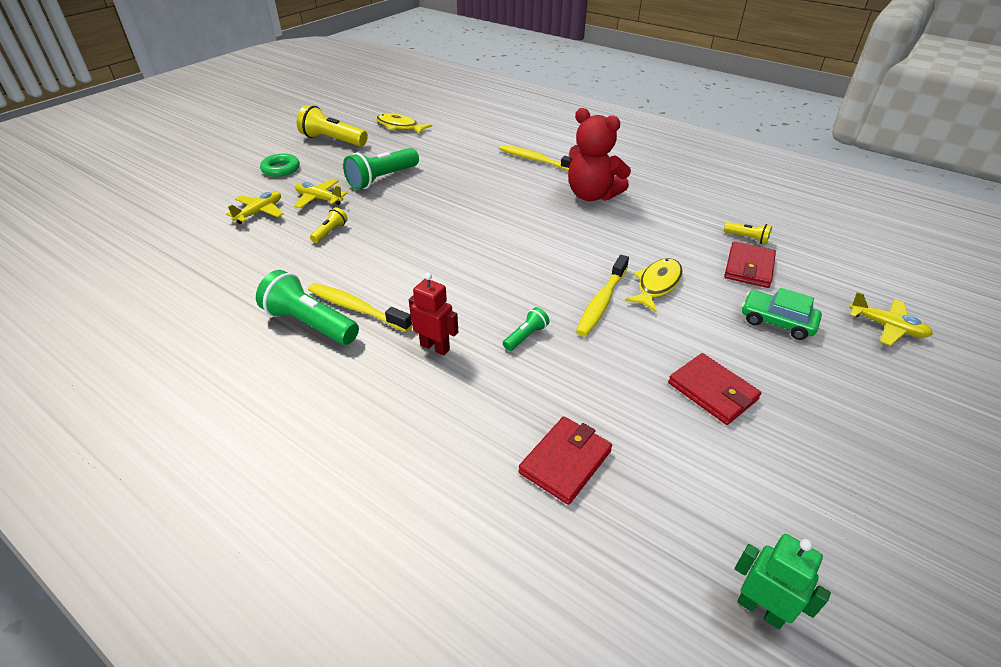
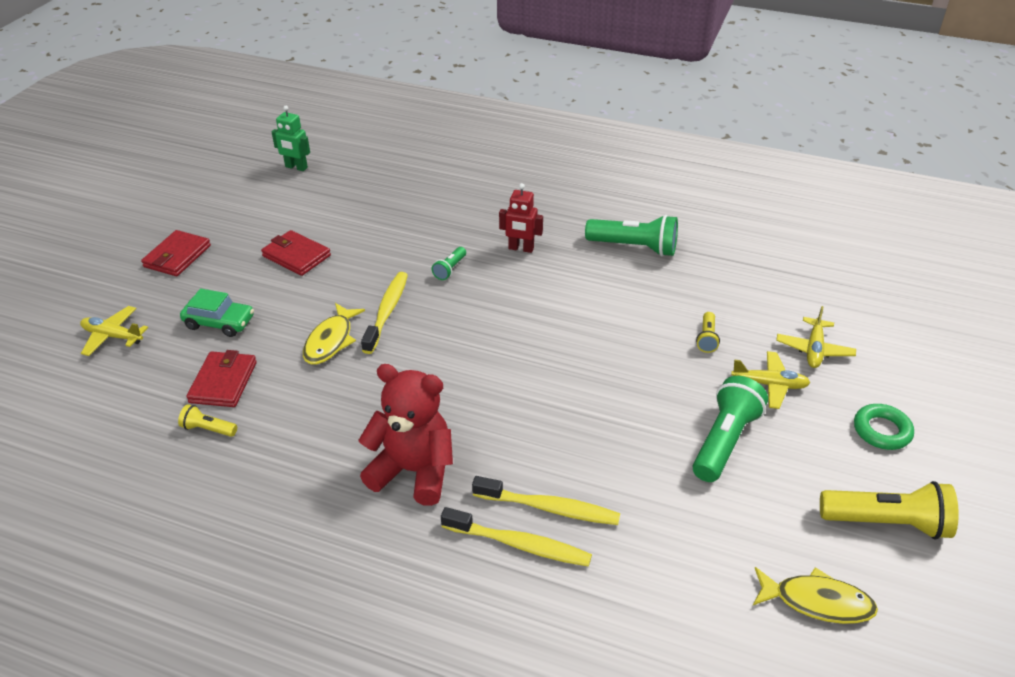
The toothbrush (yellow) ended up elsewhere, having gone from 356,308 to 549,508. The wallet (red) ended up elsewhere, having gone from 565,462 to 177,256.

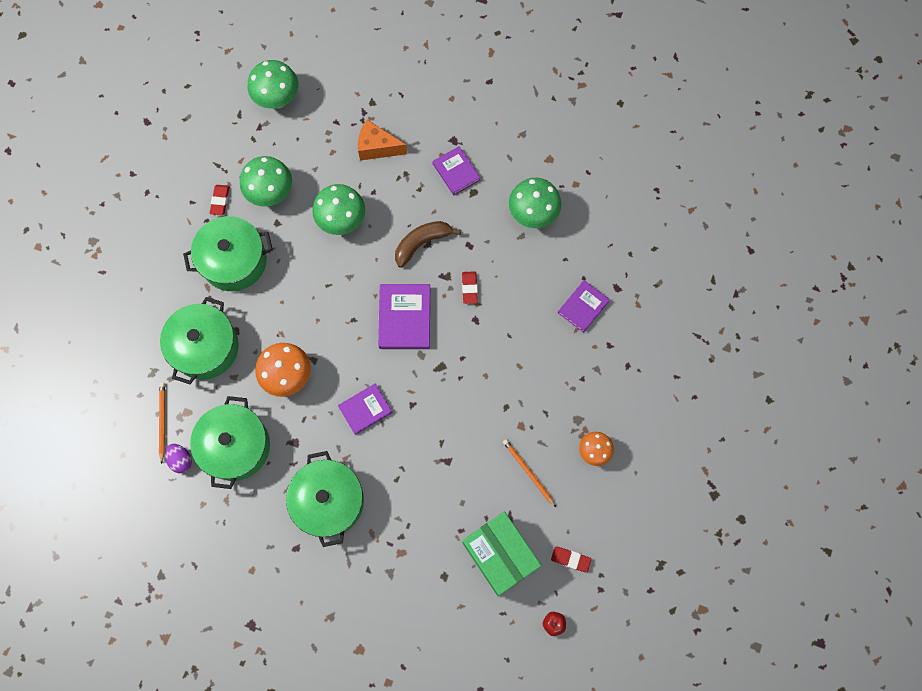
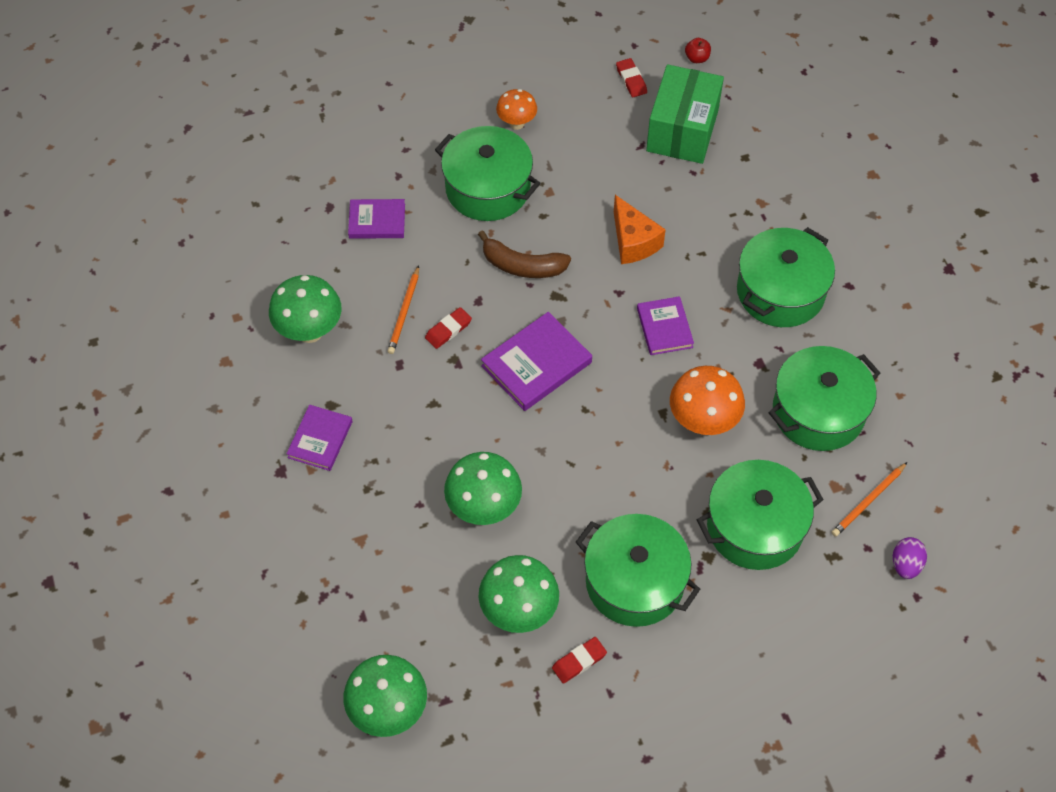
The second view gained the pot (green) at 487,188. The egg (purple) ended up elsewhere, having gone from 181,460 to 905,564. The cheese (orange) ended up elsewhere, having gone from 377,147 to 633,242. The banana (brown) ended up elsewhere, having gone from 422,243 to 522,266. The pencil (orange) ended up elsewhere, having gone from 528,472 to 404,312. The book (purple) at 365,409 ended up facing another way, 60 degrees clockwise from before.

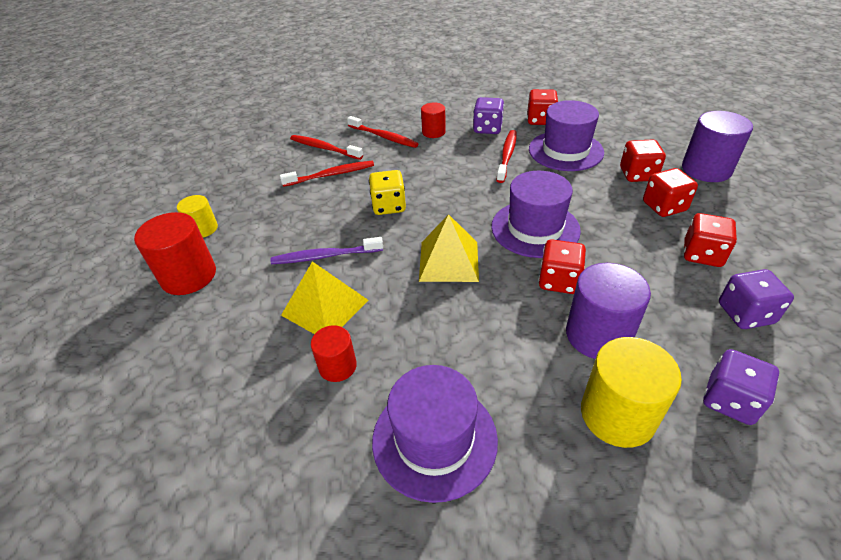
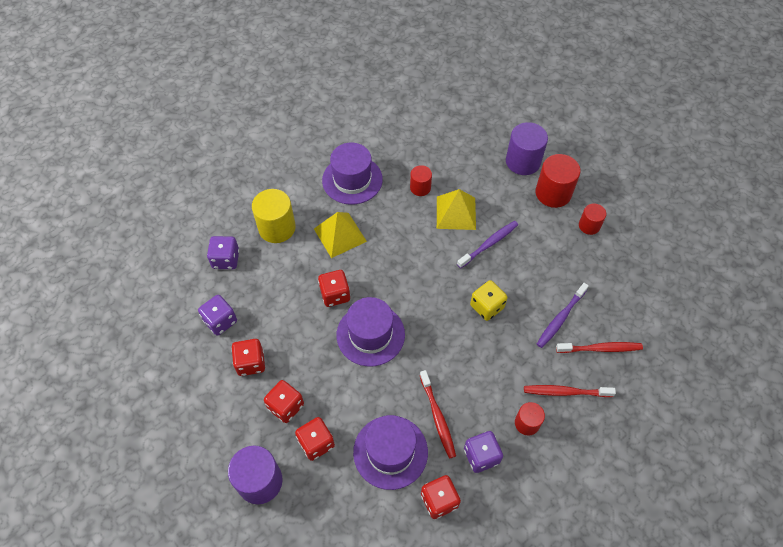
The pyramid (yellow) ended up elsewhere, having gone from 448,261 to 340,235. The cylinder (purple) ended up elsewhere, having gone from 598,335 to 523,161. What was the cylinder (yellow) at 203,229 turned into the cylinder (red) at 589,226. What was the toothbrush (red) at 330,175 turned into the toothbrush (purple) at 561,318.

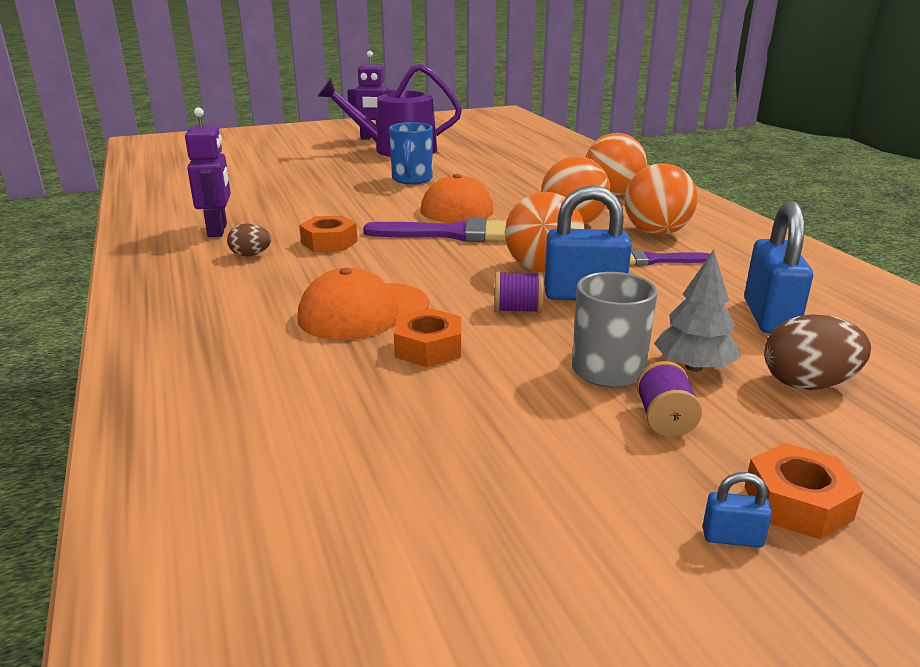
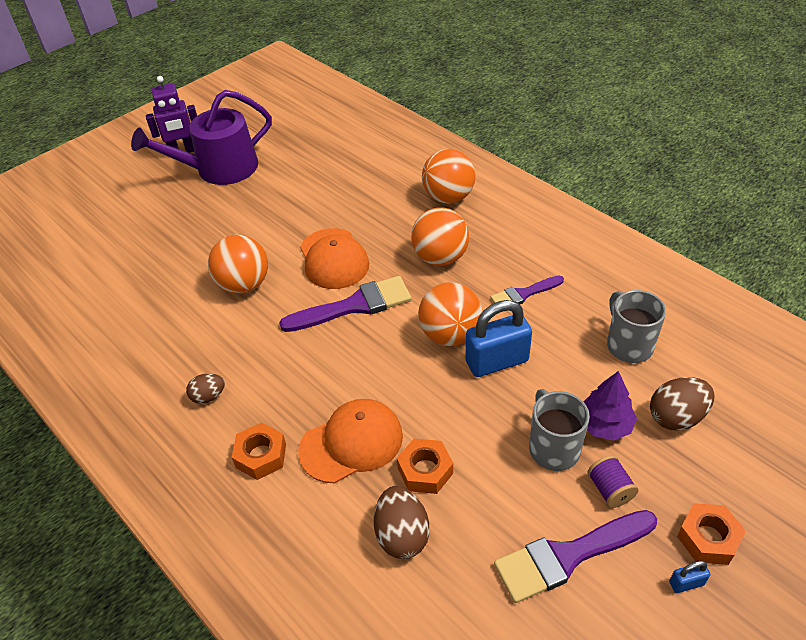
The second view lost the robot (purple) at 218,230. The second view lost the mug (blue) at 412,179. The second view lost the spool (purple) at 517,310. The second view gained the egg (brown) at 402,535. The second view gained the brush (purple) at 568,556. The nut (orange) ended up elsewhere, having gone from 329,242 to 261,456. The ball (orange) ended up elsewhere, having gone from 656,233 to 244,285. Where the padlock (blue) stood at 770,317, the mug (grey) came to stand at 628,345. What was the tree (grey) at 693,367 turned into the tree (purple) at 604,425. The cap (orange) at 363,311 ended up facing another way, 150 degrees counterclockwise from before.

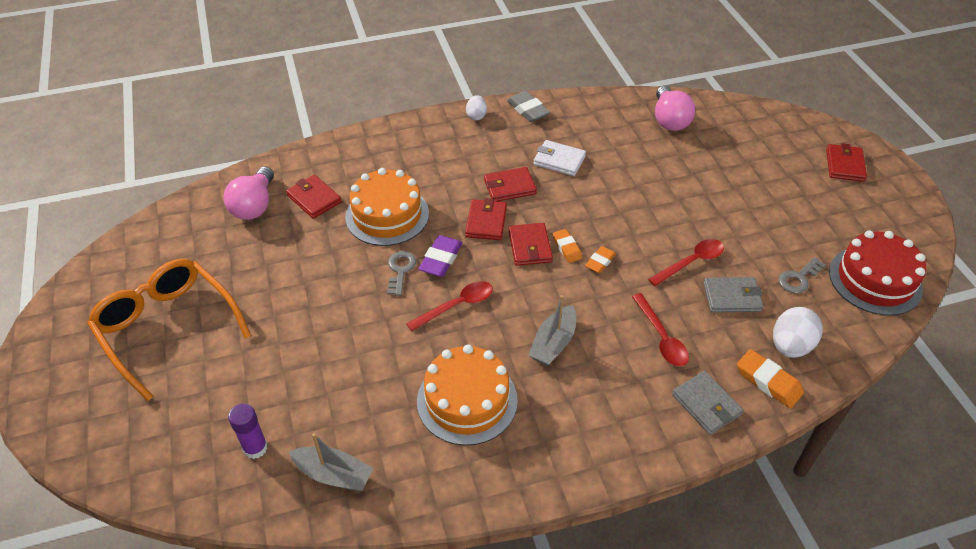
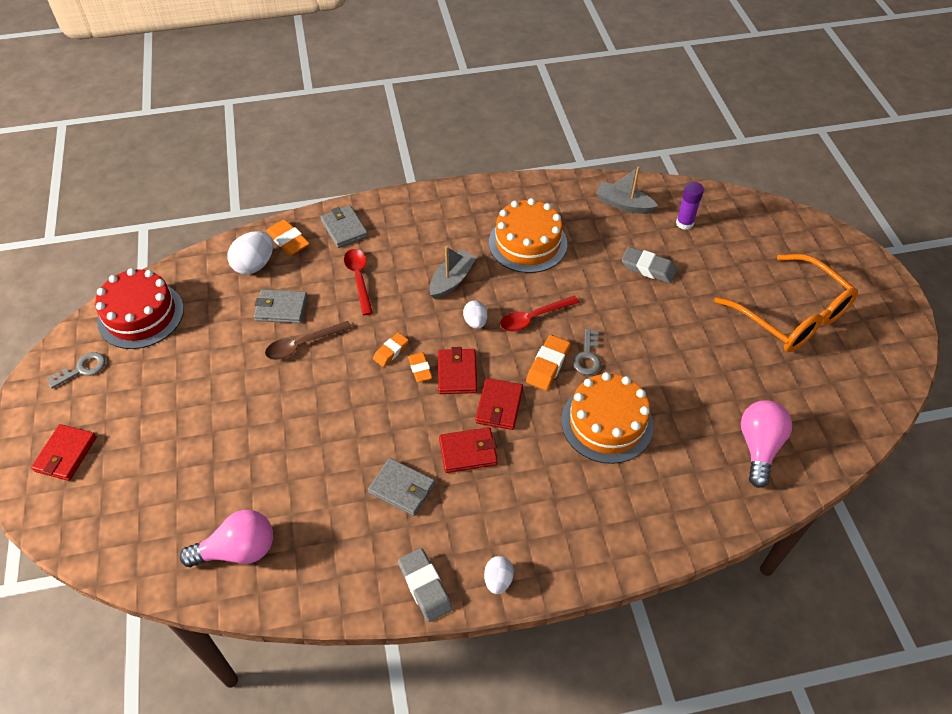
The second view lost the wallet (red) at 314,199. The second view gained the egg (white) at 475,322. The second view gained the eraser (grey) at 648,268. The key (grey) ended up elsewhere, having gone from 798,278 to 82,369. What was the eraser (purple) at 441,259 turned into the eraser (orange) at 548,365. What was the wallet (white) at 559,160 turned into the wallet (grey) at 402,488. What was the spoon (red) at 691,262 turned into the spoon (brown) at 302,345. The light bulb (pink) at 669,120 ended up facing another way, 75 degrees clockwise from before.

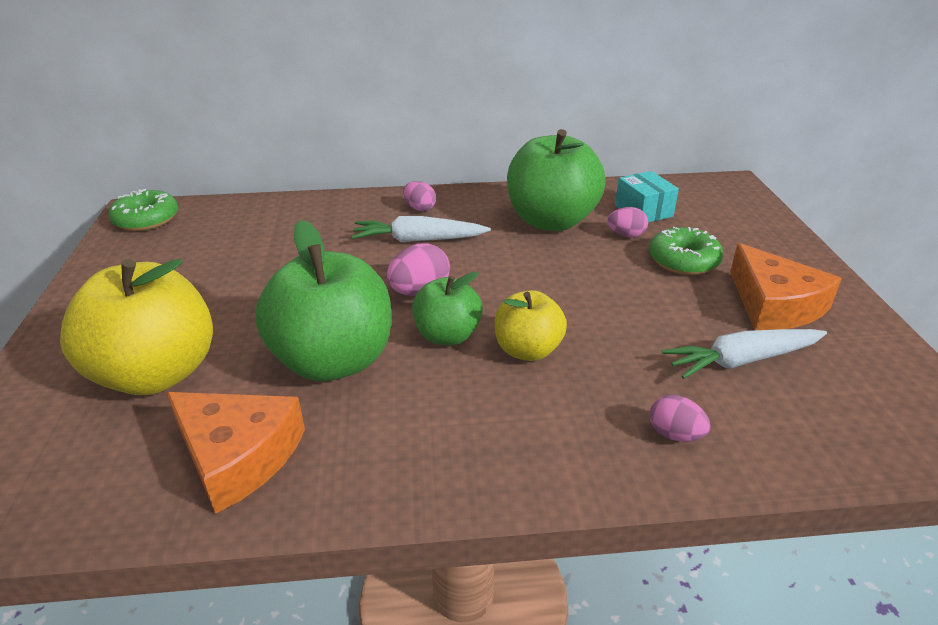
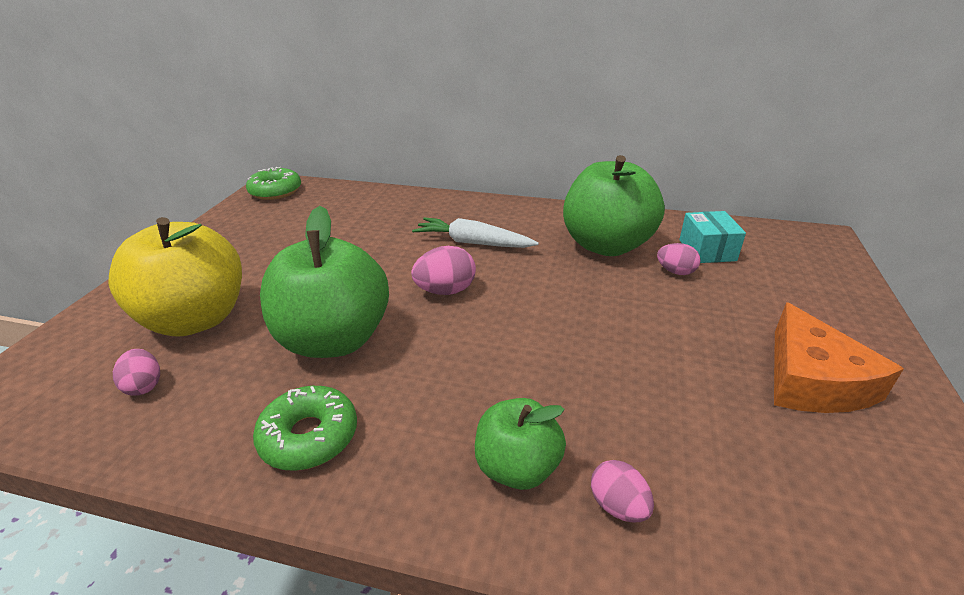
The second view lost the cheese (orange) at 237,456. The second view lost the apple (yellow) at 527,350. The second view lost the carrot (white) at 742,360. The egg (pink) ended up elsewhere, having gone from 419,208 to 144,386. The apple (green) ended up elsewhere, having gone from 447,335 to 517,467. The donut (green) ended up elsewhere, having gone from 683,260 to 309,436.

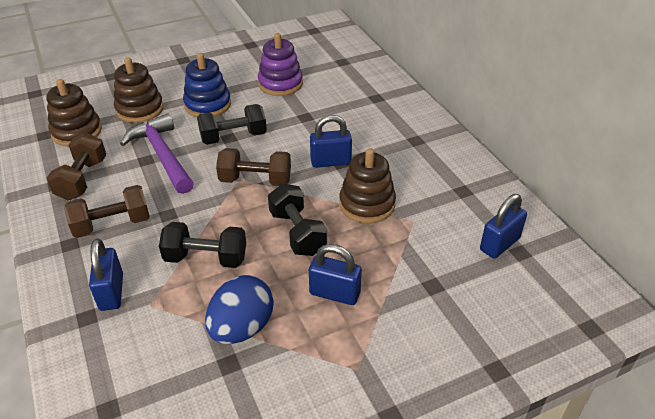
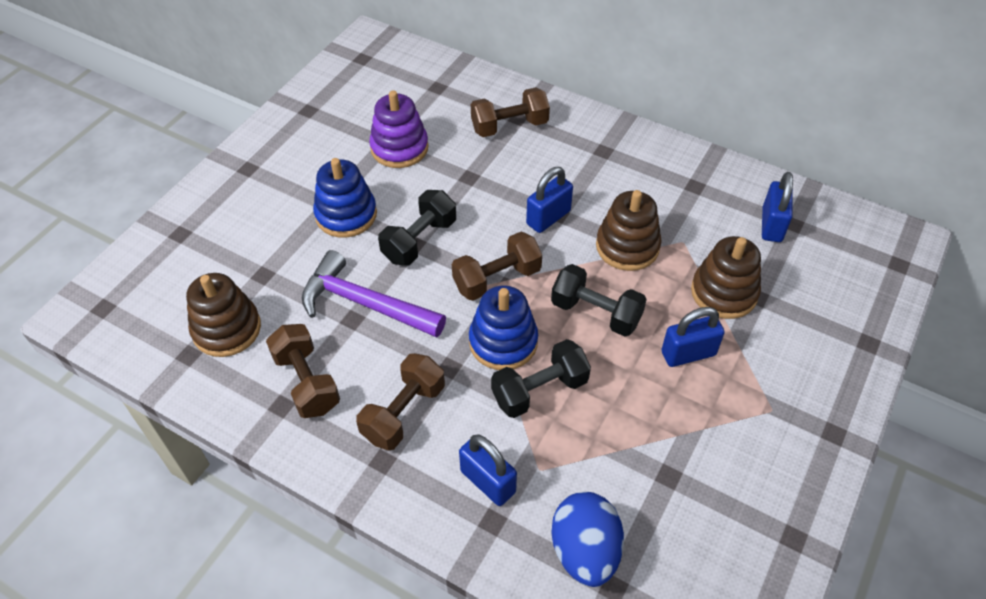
The second view gained the stacking toy (blue) at 503,342. The second view gained the dumbbell (brown) at 509,126. The stacking toy (brown) ended up elsewhere, having gone from 140,109 to 724,292. The egg (blue) ended up elsewhere, having gone from 242,328 to 585,551.

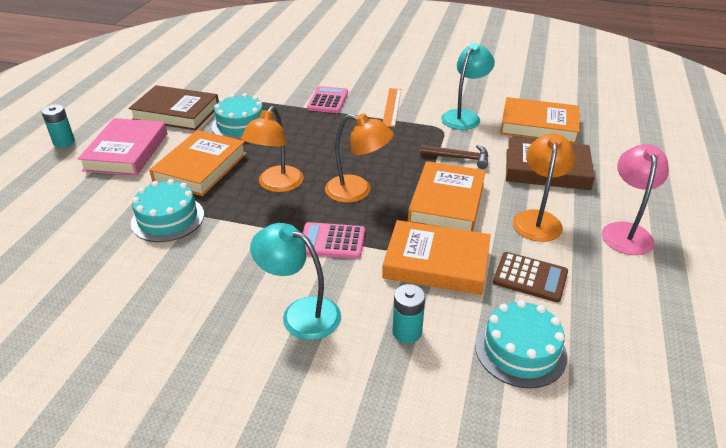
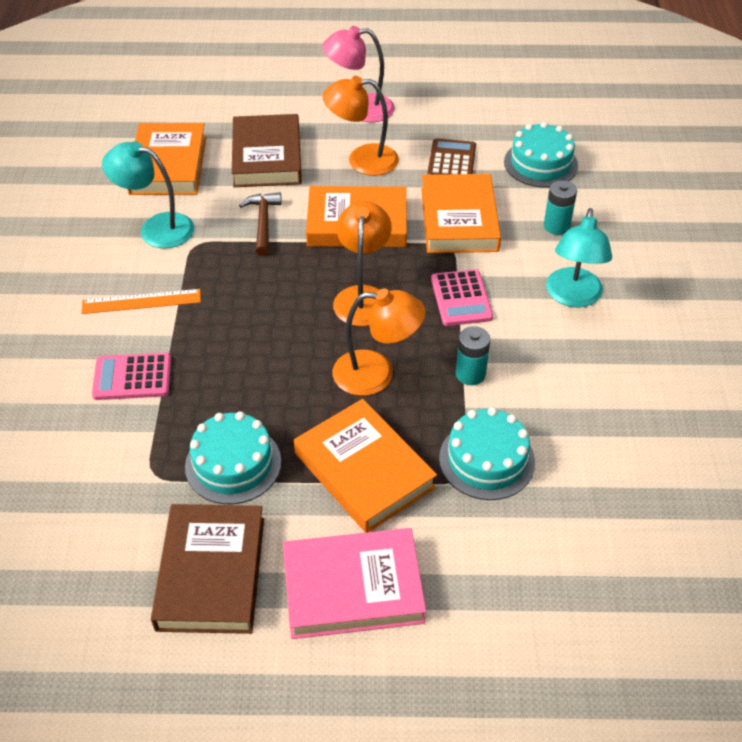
The battery (turquoise) ended up elsewhere, having gone from 64,142 to 470,374. The book (orange) at 200,167 ended up facing another way, 45 degrees clockwise from before.

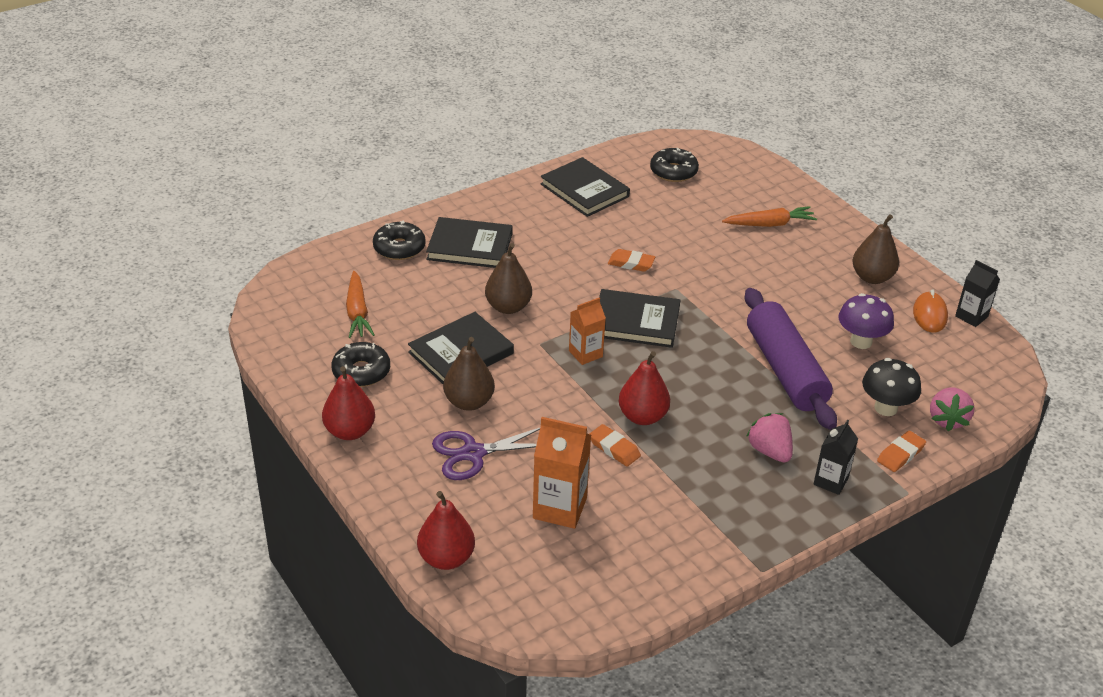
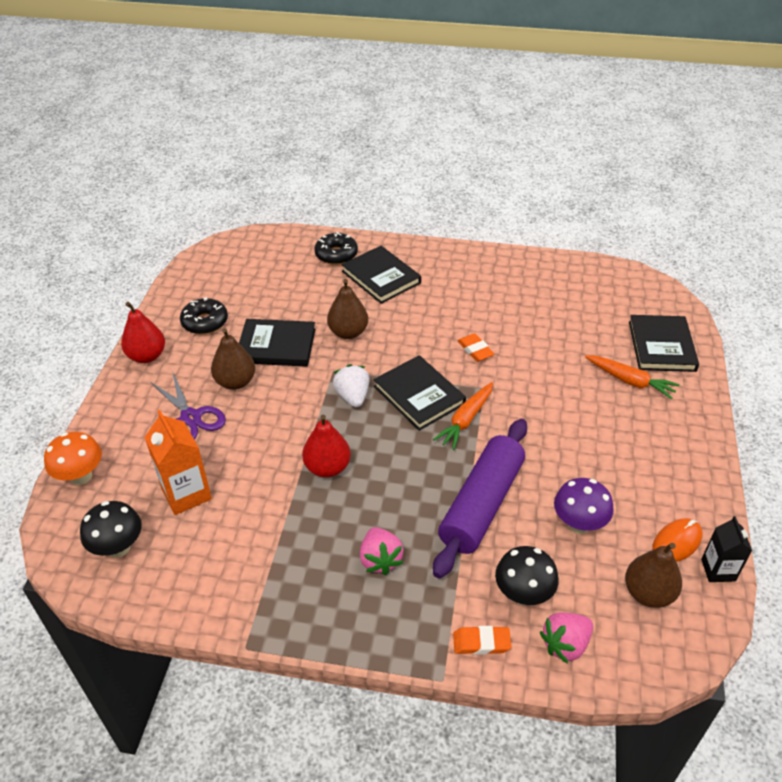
The second view lost the eraser (orange) at 614,448. The second view lost the donut (black) at 673,172. The second view lost the carton (black) at 830,481. The second view gained the mushroom (black) at 118,547. The carrot (orange) ended up elsewhere, having gone from 357,312 to 466,420. The book (black) ended up elsewhere, having gone from 584,190 to 661,346. The pear (brown) ended up elsewhere, having gone from 872,277 to 648,593. Where the pear (red) stood at 446,558, the mushroom (orange) came to stand at 81,476. Where the carton (orange) stood at 585,354, the strawberry (white) came to stand at 352,396. The scissors (purple) at 473,453 ended up facing another way, 150 degrees counterclockwise from before. The strawberry (pink) at 769,451 ended up facing another way, 150 degrees clockwise from before.

